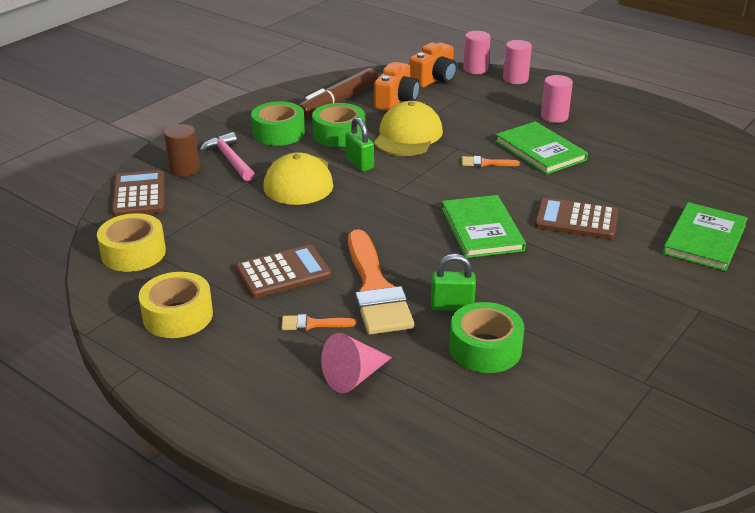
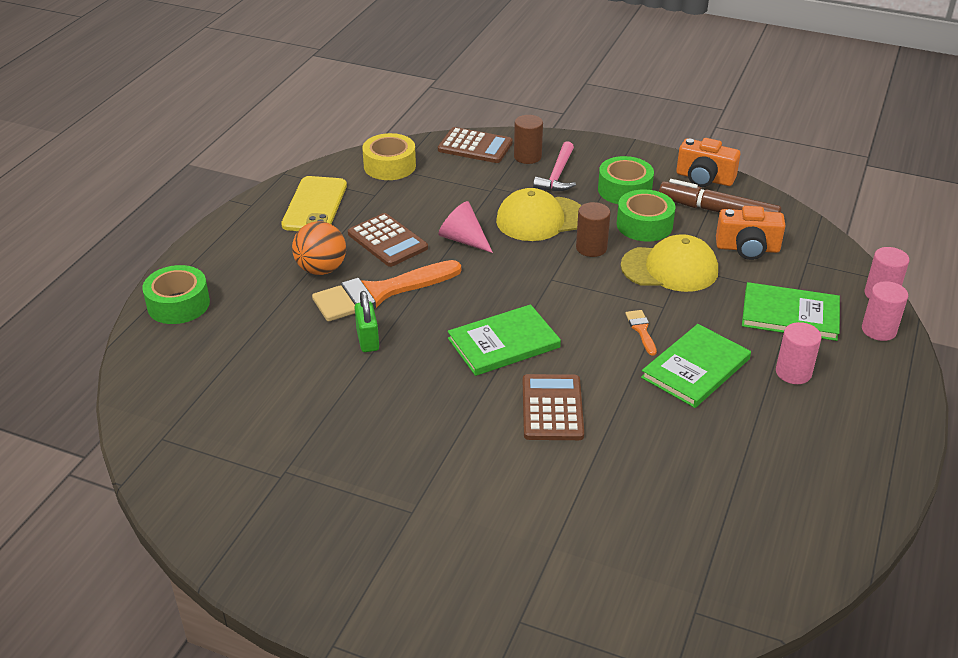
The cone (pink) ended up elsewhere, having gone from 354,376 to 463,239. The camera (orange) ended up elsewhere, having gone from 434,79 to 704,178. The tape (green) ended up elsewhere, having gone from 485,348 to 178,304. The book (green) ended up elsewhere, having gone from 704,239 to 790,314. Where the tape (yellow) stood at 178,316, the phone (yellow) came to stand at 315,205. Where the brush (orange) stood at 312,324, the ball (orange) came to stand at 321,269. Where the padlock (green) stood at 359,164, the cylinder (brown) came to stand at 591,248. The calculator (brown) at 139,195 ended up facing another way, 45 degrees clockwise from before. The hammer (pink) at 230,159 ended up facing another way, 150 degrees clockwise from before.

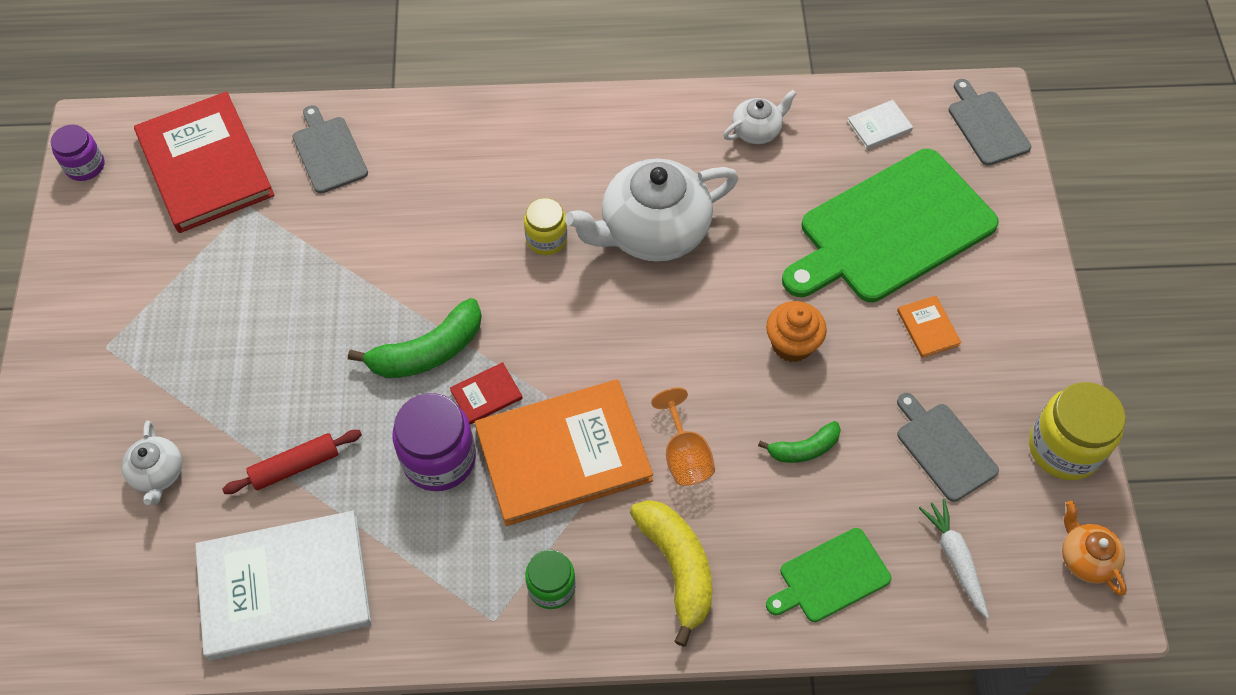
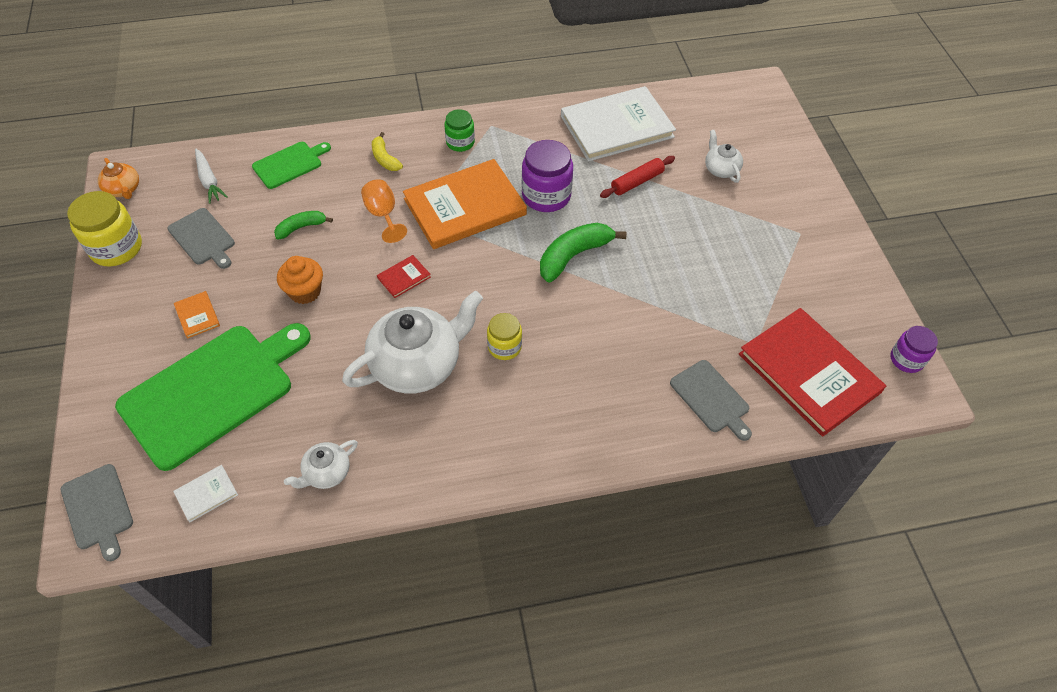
The book (red) ended up elsewhere, having gone from 486,394 to 404,277. The size of the banana (yellow) at 677,568 changed by a factor of 0.59.

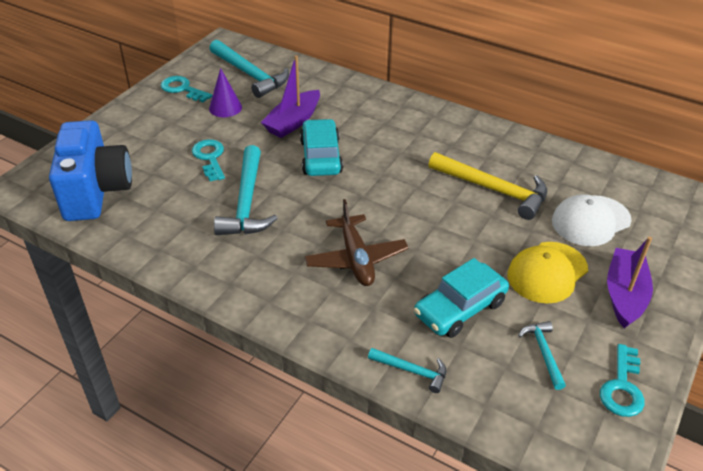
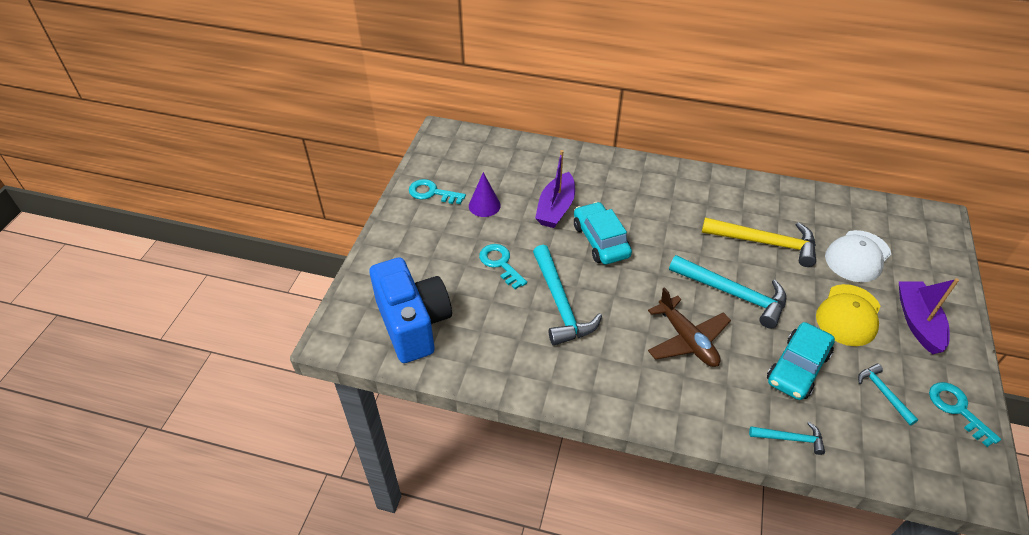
The hammer (turquoise) ended up elsewhere, having gone from 250,75 to 733,294. The key (turquoise) at 622,387 ended up facing another way, 150 degrees clockwise from before.

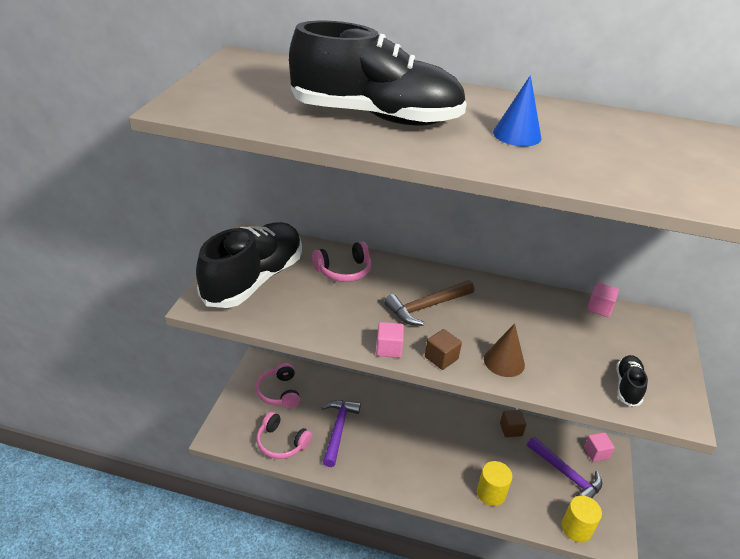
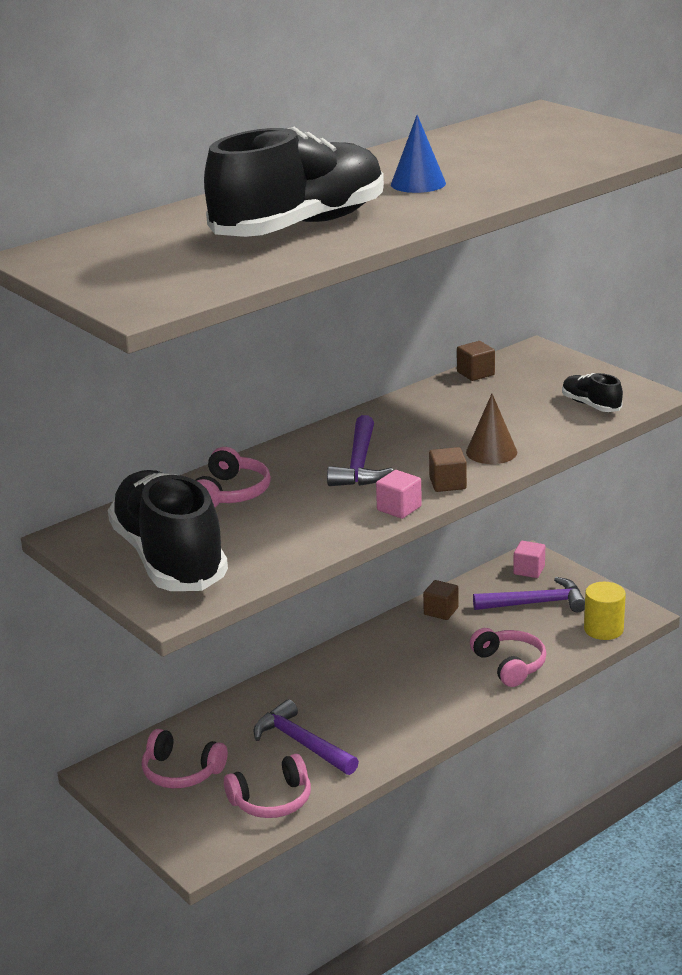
Where the cylinder (yellow) stood at 491,493, the headphones (pink) came to stand at 509,665. What was the hammer (brown) at 426,307 turned into the hammer (purple) at 359,464. What was the cube (pink) at 599,308 turned into the cube (brown) at 475,373.

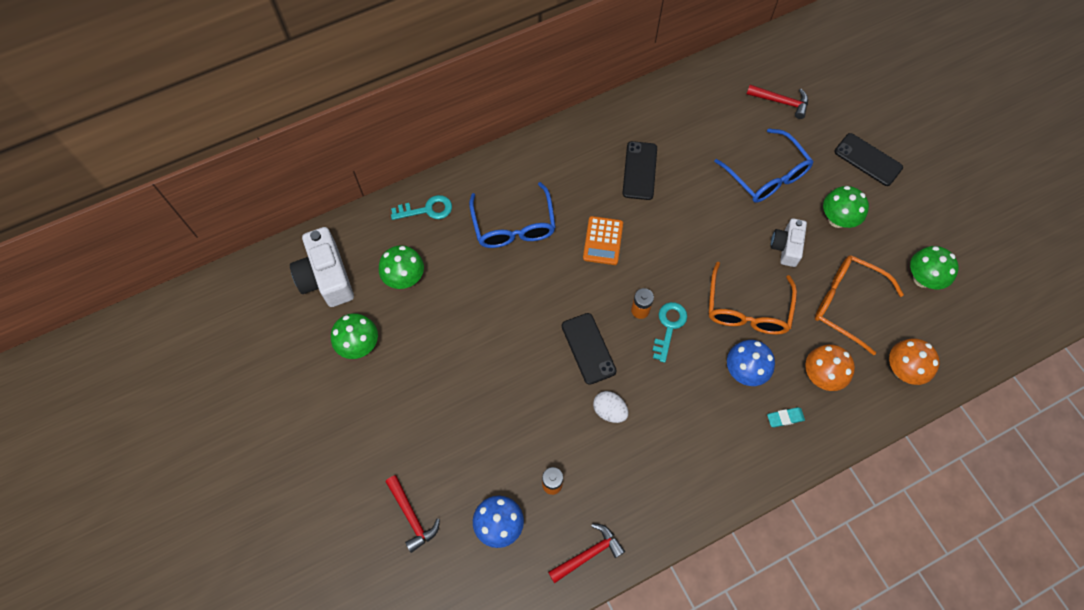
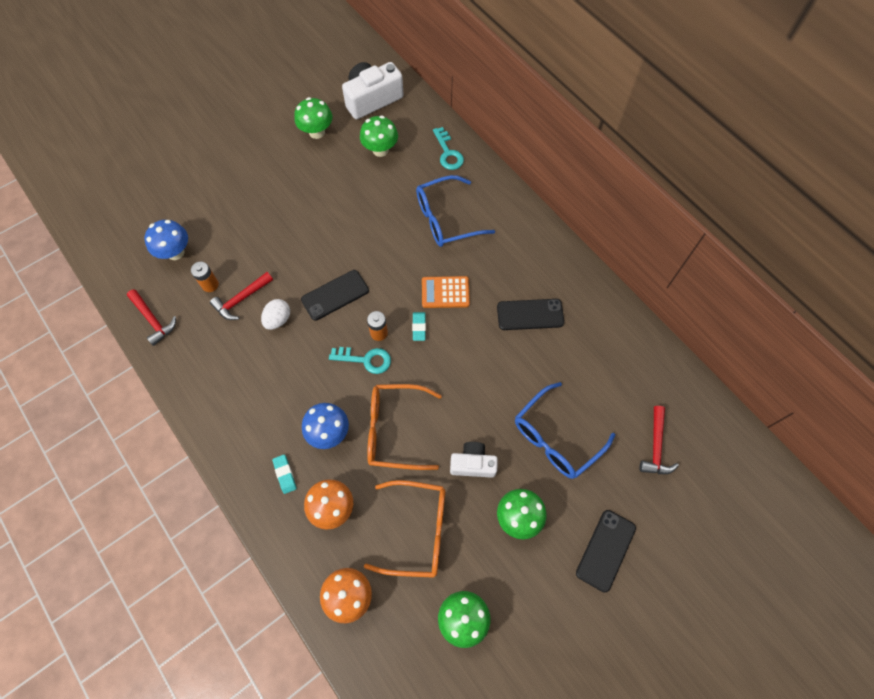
The second view gained the eraser (turquoise) at 419,327. The hammer (red) ended up elsewhere, having gone from 411,516 to 241,299. The glasses (orange) at 846,303 ended up facing another way, 75 degrees clockwise from before.

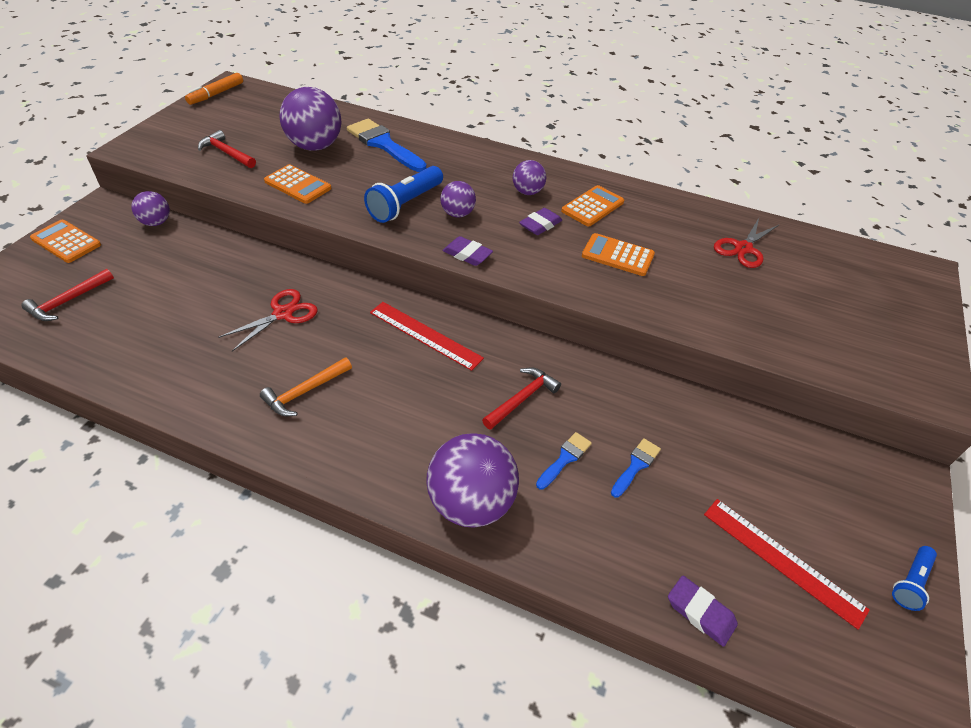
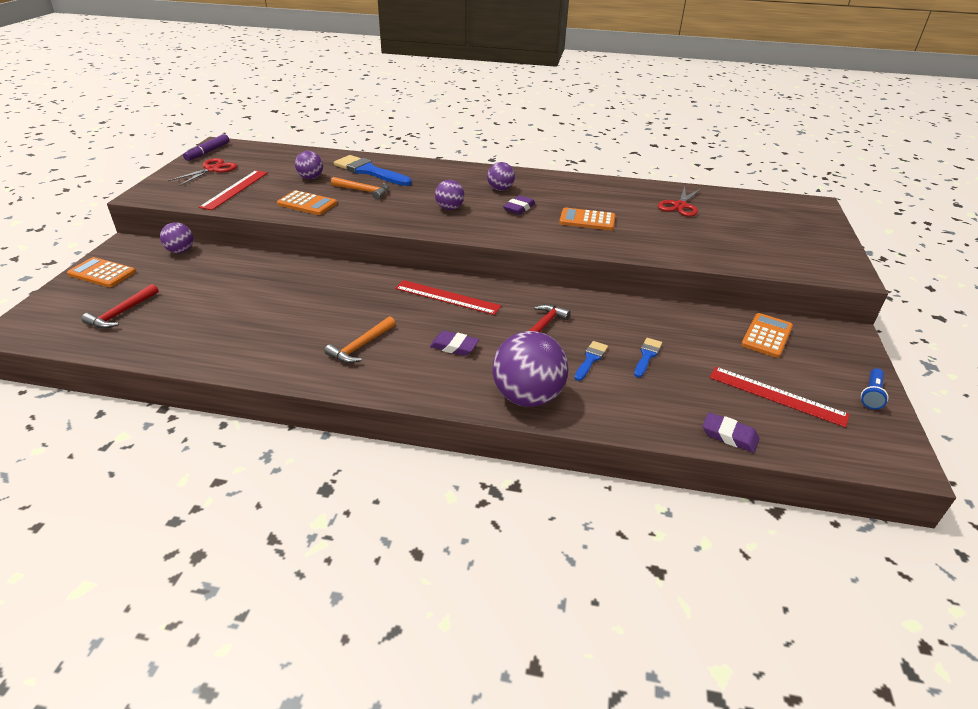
The second view lost the flashlight (blue) at 405,204. The second view gained the hammer (orange) at 363,191. The scissors (red) ended up elsewhere, having gone from 283,314 to 212,169. The eraser (purple) ended up elsewhere, having gone from 467,254 to 454,346. The calculator (orange) ended up elsewhere, having gone from 592,206 to 766,336. Where the hammer (red) stood at 226,153, the ruler (red) came to stand at 235,189. What was the marker (orange) at 216,94 turned into the marker (purple) at 208,152. The size of the ball (purple) at 315,146 changed by a factor of 0.54.

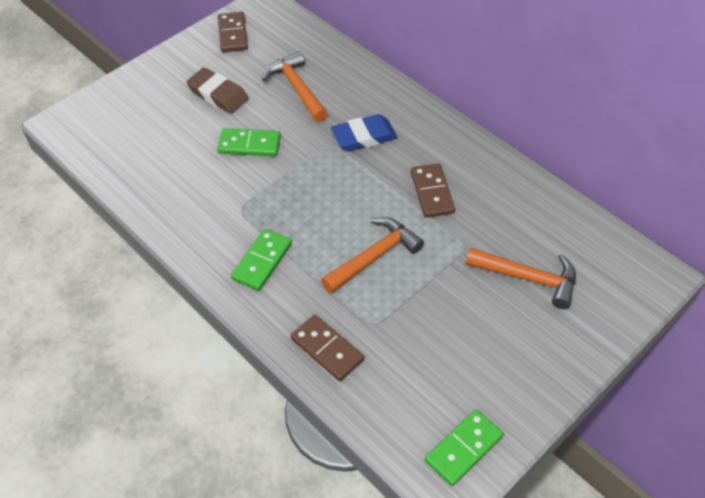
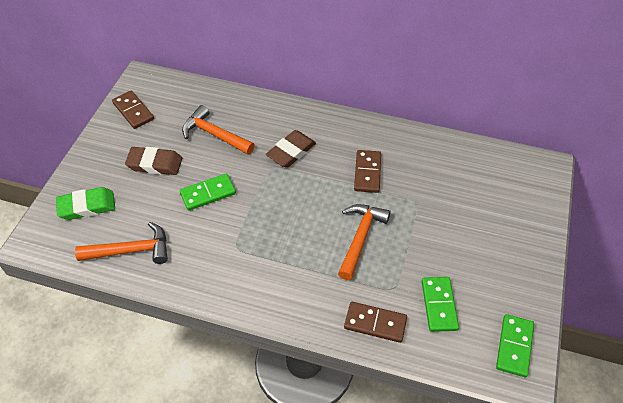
The second view gained the eraser (green) at 87,206. The domino (green) ended up elsewhere, having gone from 262,261 to 439,305. The hammer (orange) ended up elsewhere, having gone from 528,278 to 131,250. What was the eraser (blue) at 364,137 turned into the eraser (brown) at 291,152. The domino (brown) at 432,192 ended up facing another way, 45 degrees clockwise from before.

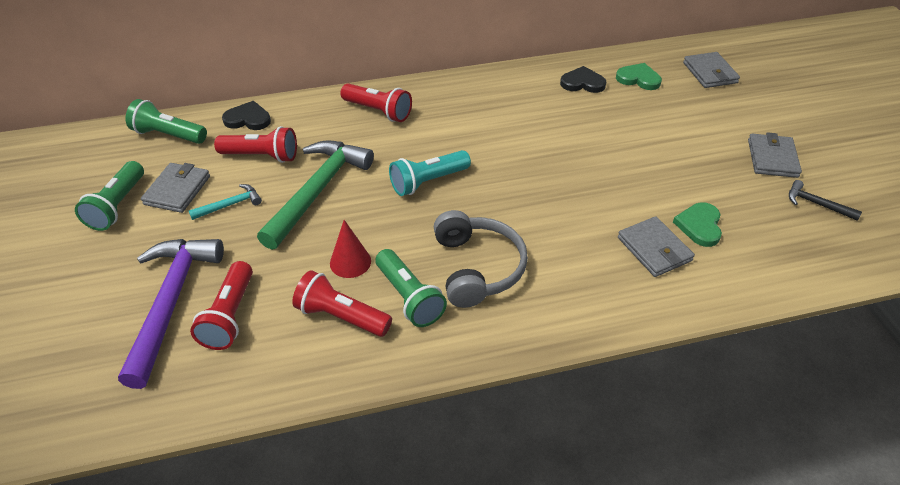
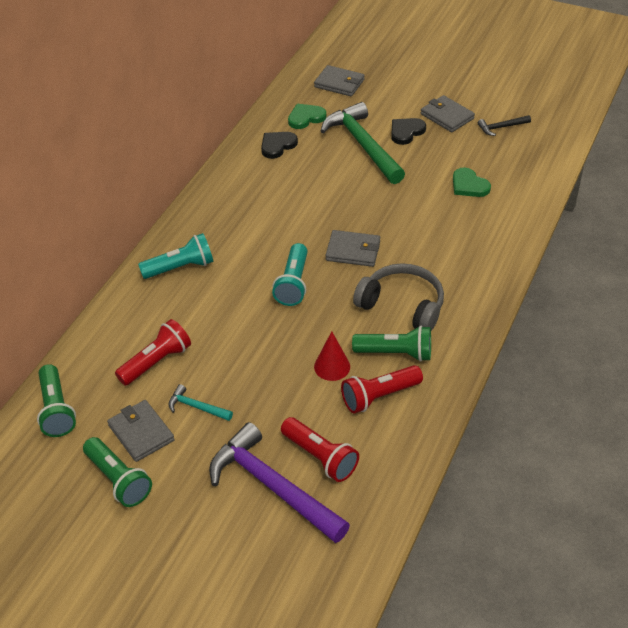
The heart (black) ended up elsewhere, having gone from 248,119 to 406,132. The hammer (green) ended up elsewhere, having gone from 318,191 to 363,145. The wallet (grey) ended up elsewhere, having gone from 654,249 to 353,251. What was the flashlight (red) at 378,111 turned into the flashlight (turquoise) at 180,268. The flashlight (green) at 169,135 ended up facing another way, 75 degrees counterclockwise from before. The hammer (turquoise) at 230,205 ended up facing another way, 75 degrees counterclockwise from before.

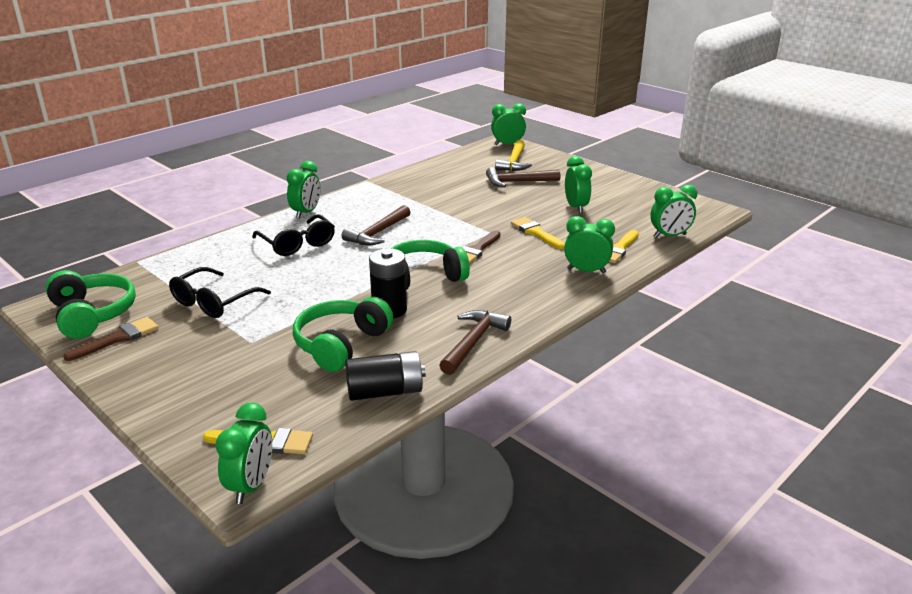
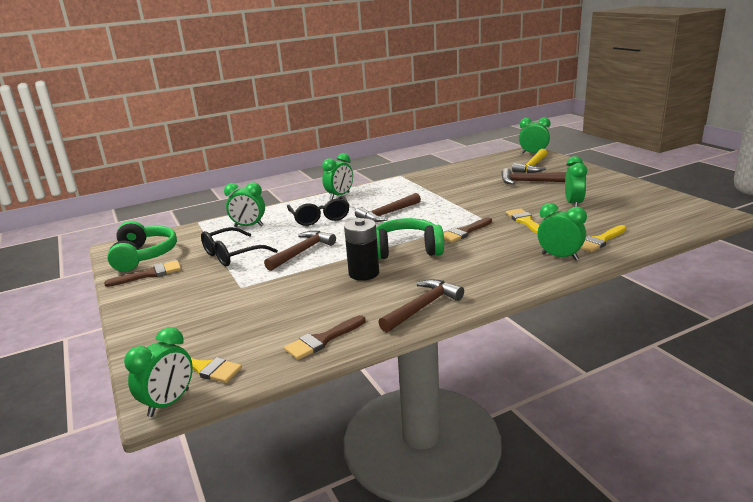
The second view lost the headphones (green) at 341,344. The second view gained the hammer (brown) at 302,252. The clock (green) ended up elsewhere, having gone from 669,236 to 249,226. Where the battery (black) stood at 385,391, the brush (brown) came to stand at 323,340.

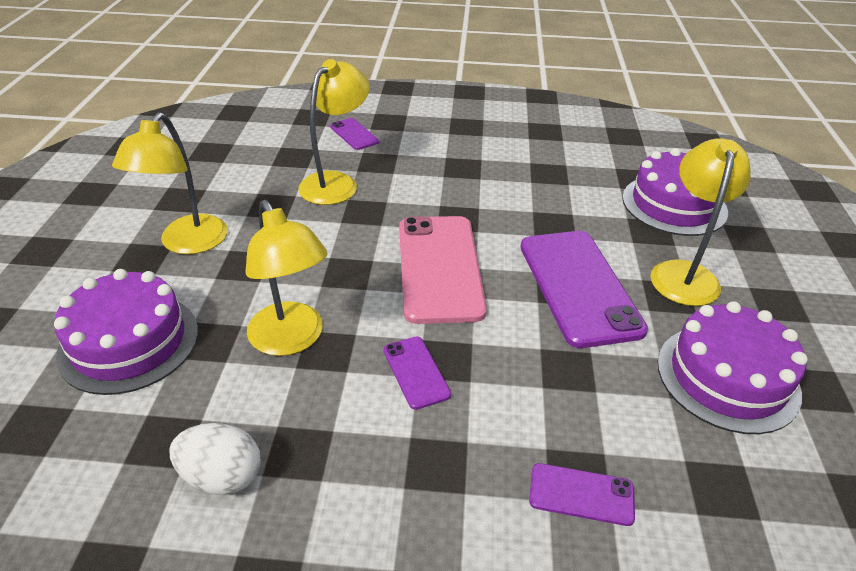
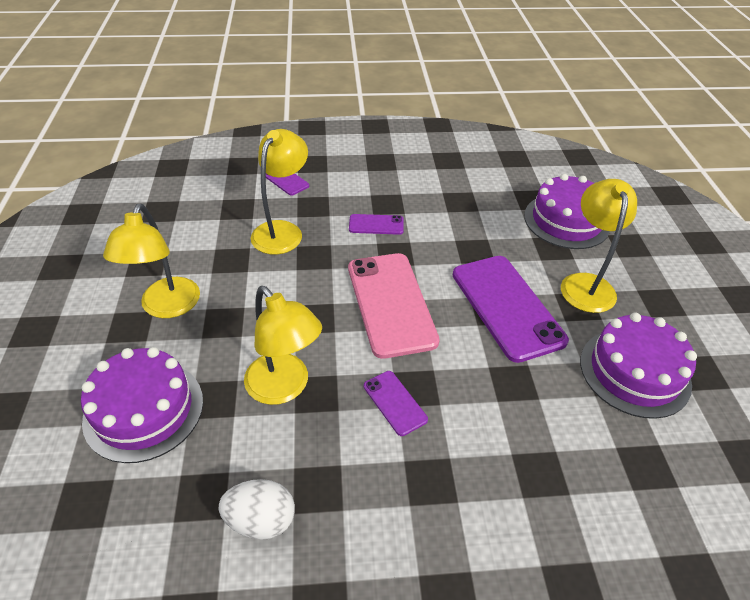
The phone (purple) ended up elsewhere, having gone from 581,494 to 376,225.

